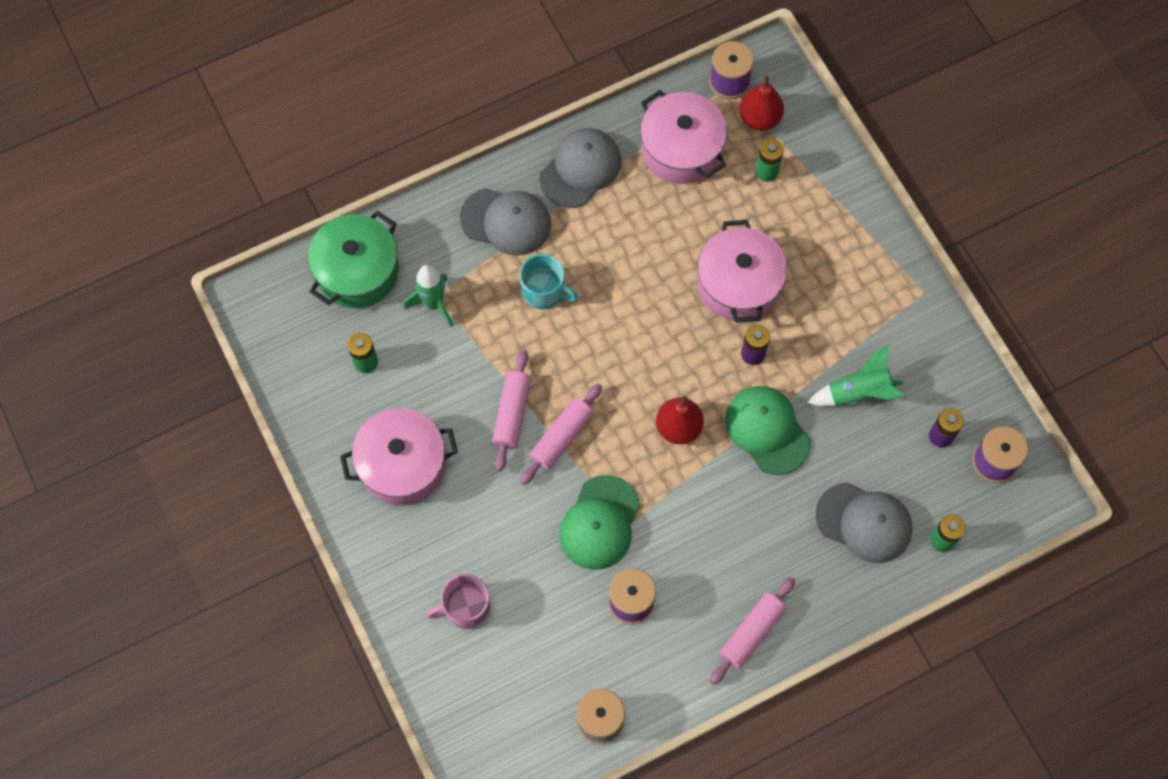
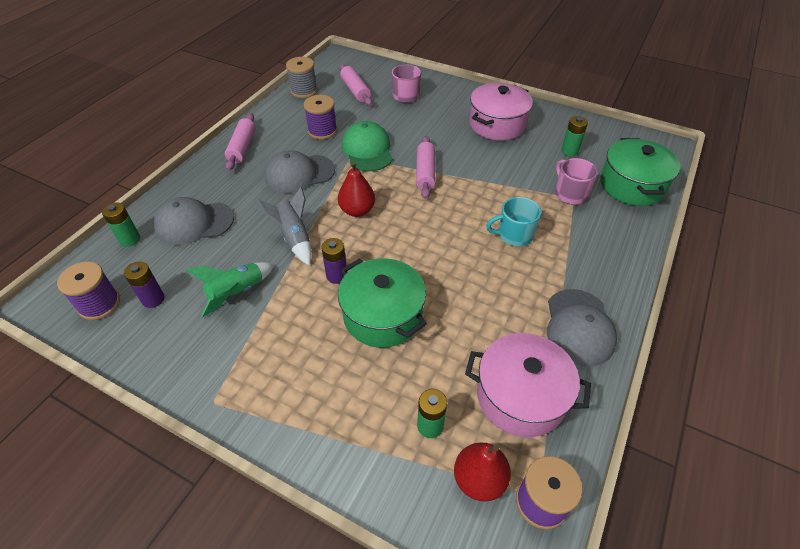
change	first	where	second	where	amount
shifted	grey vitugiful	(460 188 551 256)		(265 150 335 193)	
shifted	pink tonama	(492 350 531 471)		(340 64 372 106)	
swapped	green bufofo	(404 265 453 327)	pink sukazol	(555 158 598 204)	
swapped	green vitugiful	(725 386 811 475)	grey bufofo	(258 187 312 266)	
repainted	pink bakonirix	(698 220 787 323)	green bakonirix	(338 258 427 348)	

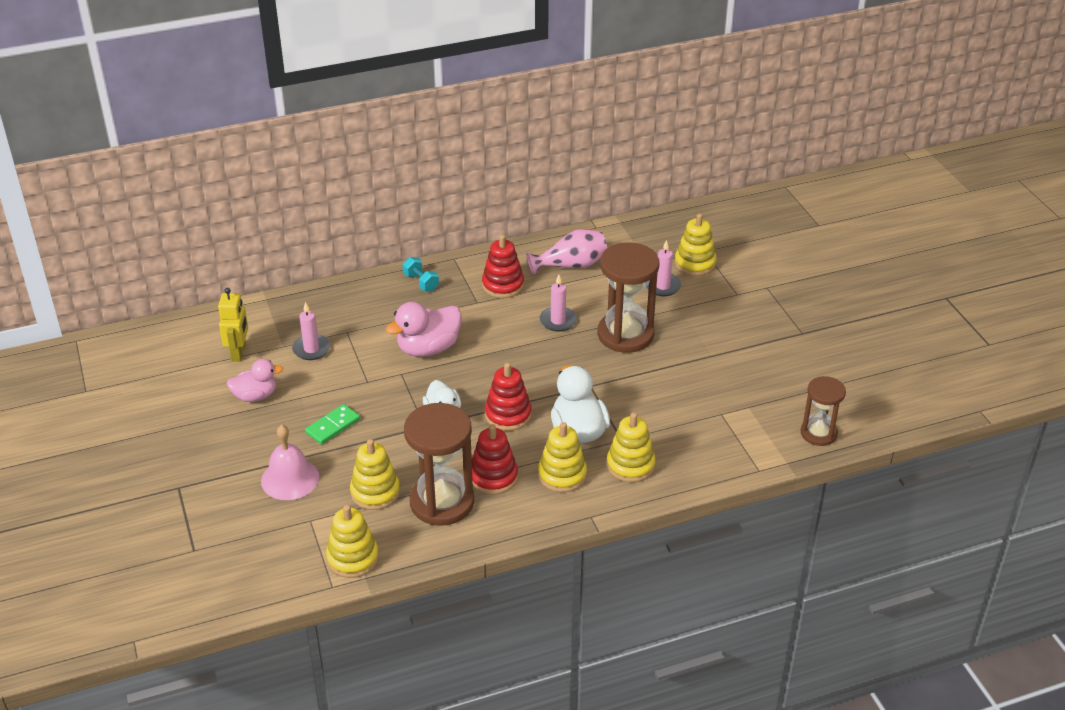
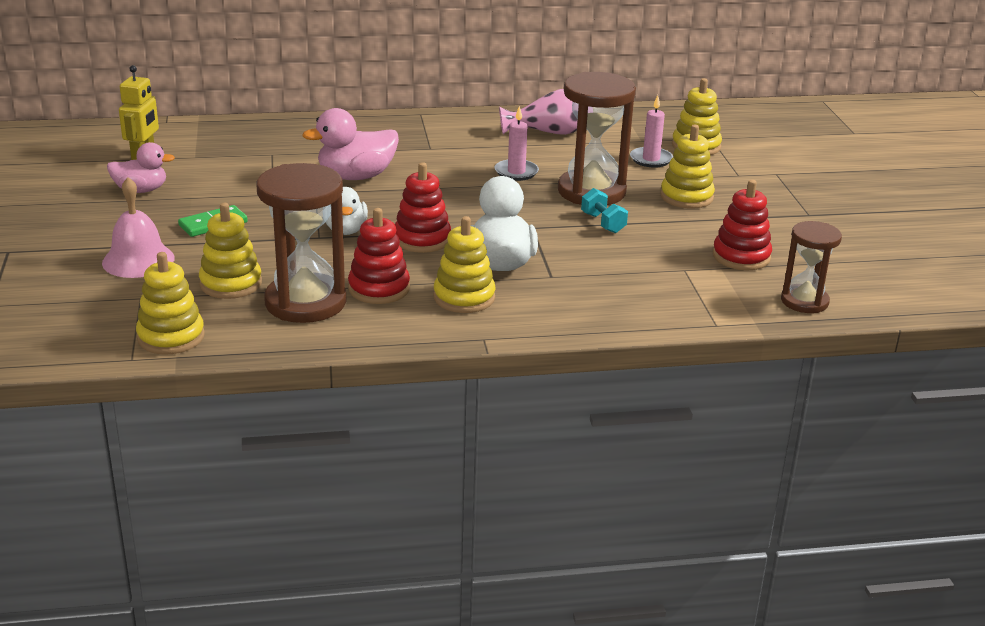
change	first	where	second	where	amount
gone	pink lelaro	(292 302 331 360)			
shifted	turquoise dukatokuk	(403 257 439 292)		(581 188 628 233)	
shifted	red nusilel	(482 235 524 298)		(713 180 772 270)	
shifted	yellow nusilel	(607 412 656 482)		(660 125 715 209)	

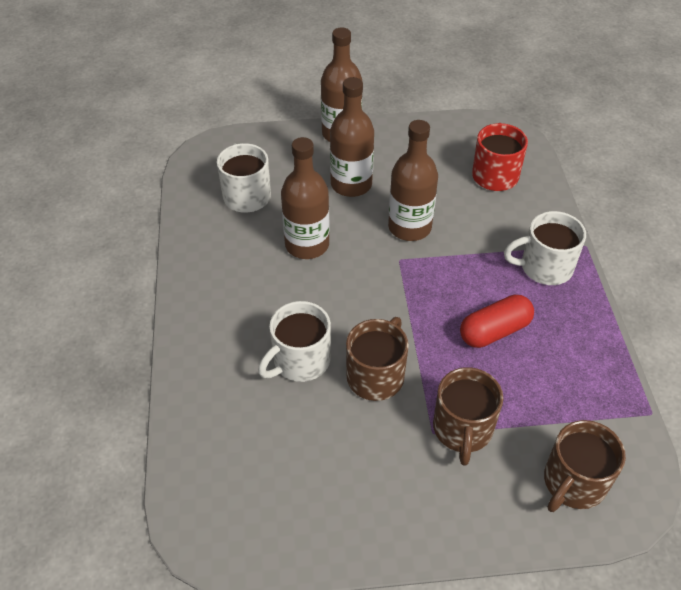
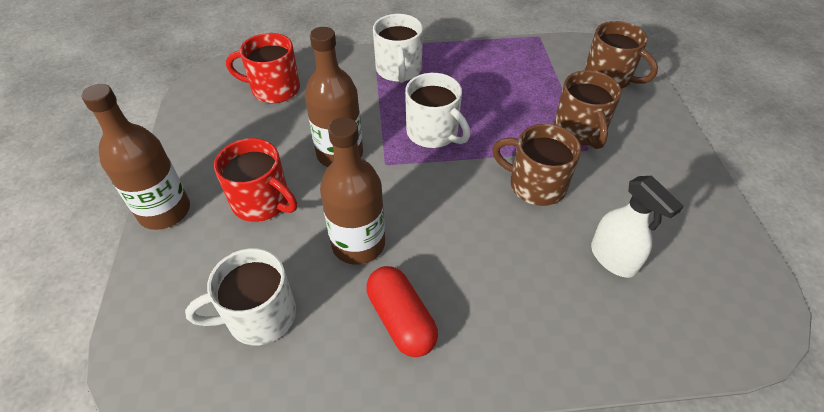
change	first	where	second	where	amount
new			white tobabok	(591 176 684 278)	
shifted	white sukazol	(258 301 331 382)		(405 73 470 148)	
shifted	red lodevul	(460 295 534 348)		(366 266 438 357)	
swapped	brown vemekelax	(330 77 374 197)	red sukazol	(214 138 297 222)	
rotated	brown sukazol	(433 367 503 466)		(554 70 622 149)	75 degrees clockwise

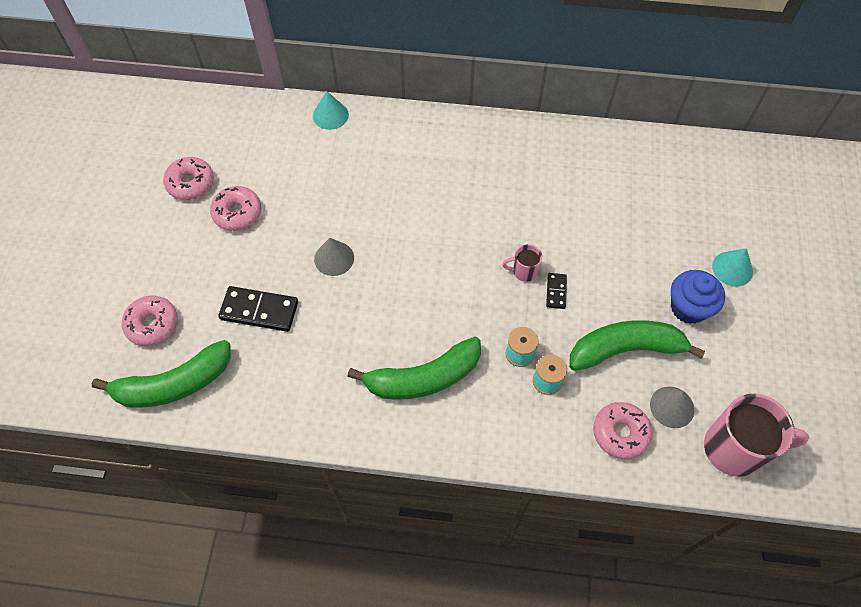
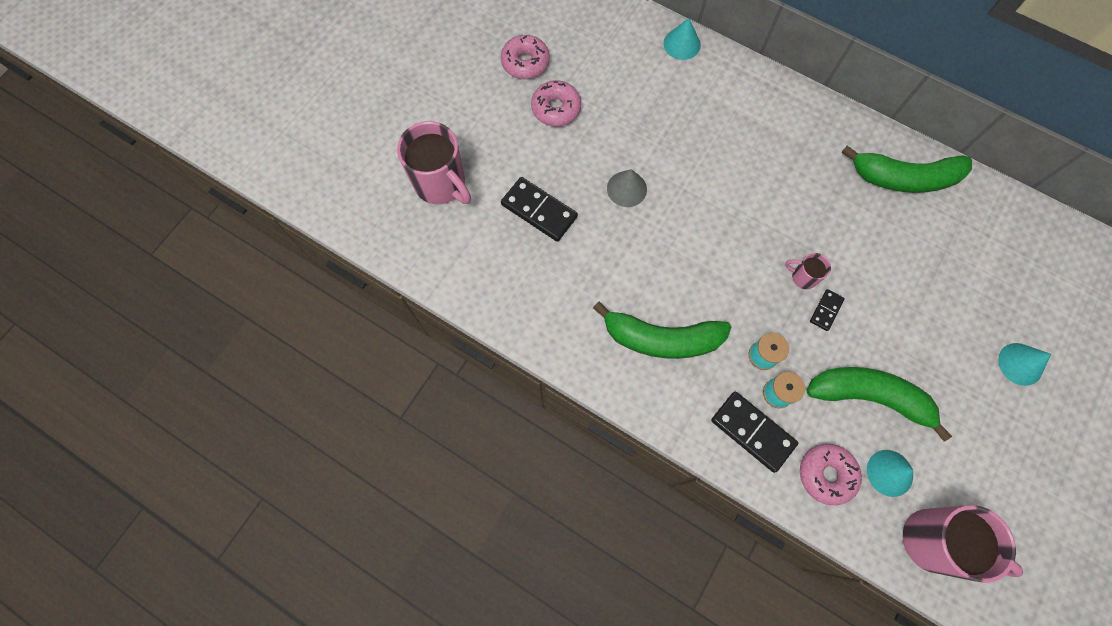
change	first	where	second	where	amount
gone	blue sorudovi	(671 270 725 324)			
new			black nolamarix	(711 392 798 473)	
shifted	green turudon	(92 340 231 408)		(841 145 972 193)	
swapped	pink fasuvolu	(122 296 178 346)	pink sukazol	(397 121 471 204)	
repainted	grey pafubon	(650 386 694 428)	turquoise pafubon	(867 450 913 497)	

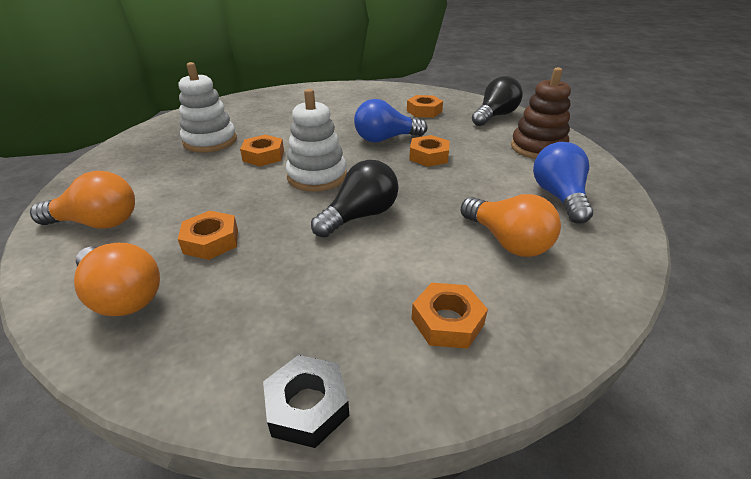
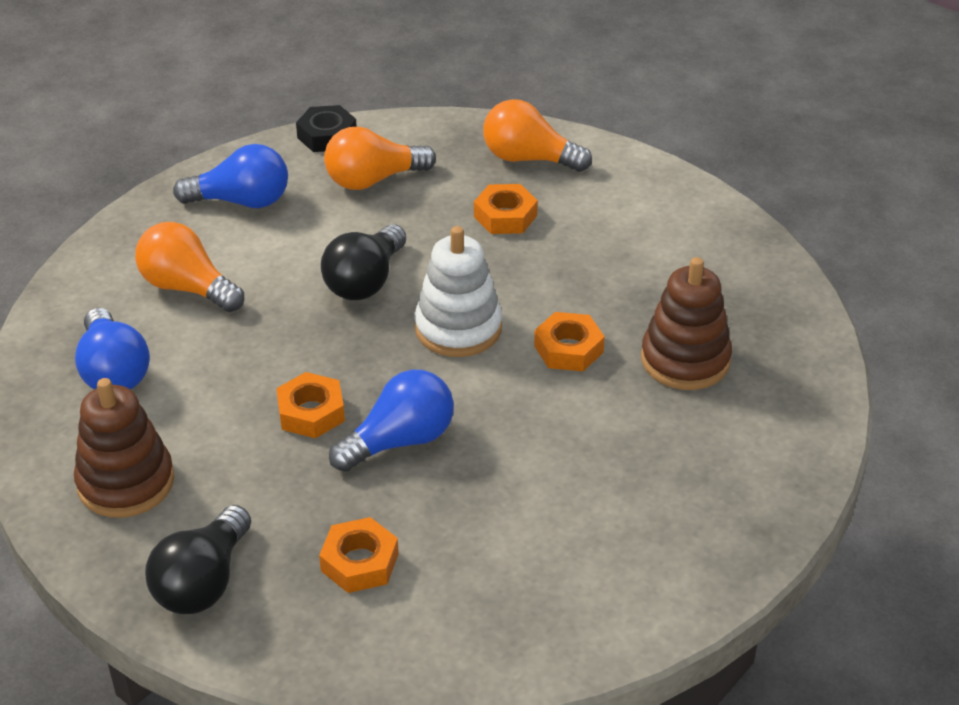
change	first	where	second	where	amount
shifted	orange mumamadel	(30 171 135 229)		(324 127 436 190)	
swapped	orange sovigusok	(411 283 488 349)	blue mumamadel	(173 144 288 208)	
repainted	white nusilel	(179 62 237 153)	brown nusilel	(641 257 732 390)	

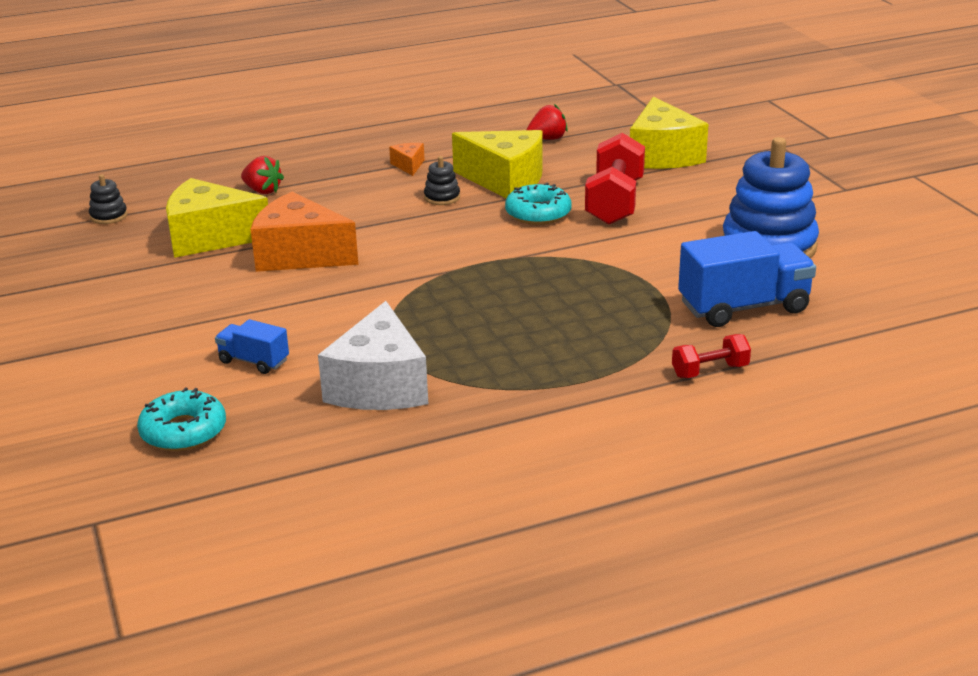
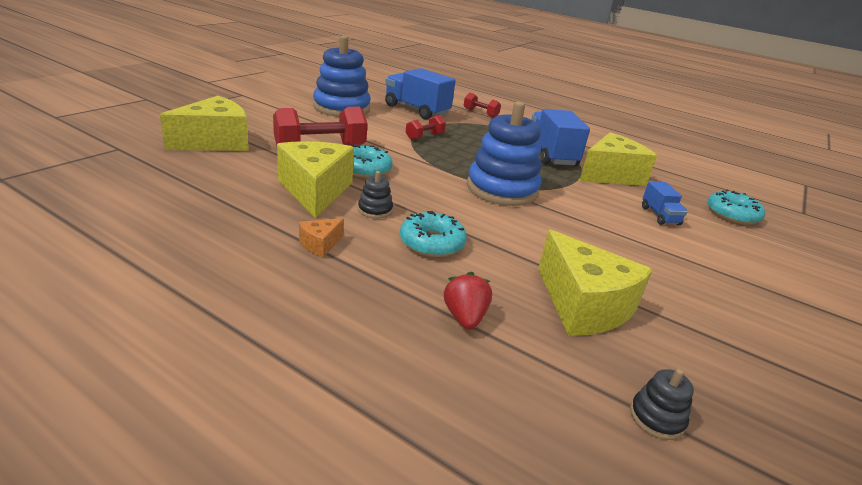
change	first	where	second	where	amount
gone	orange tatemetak	(251 192 358 272)			
gone	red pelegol	(527 104 568 140)			
new			turquoise fasuvolu	(400 211 467 257)	
new			red dukatokuk	(405 115 446 140)	
new			blue nusilel	(467 102 542 206)	
new			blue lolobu	(531 109 590 166)	
repainted	white tatemetak	(318 301 428 410)	yellow tatemetak	(579 132 657 186)	

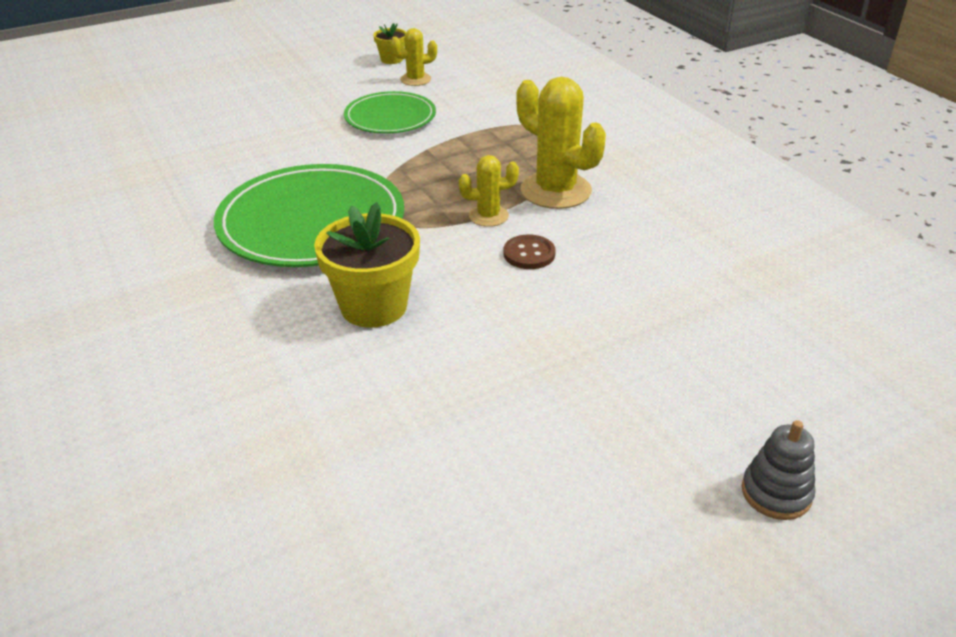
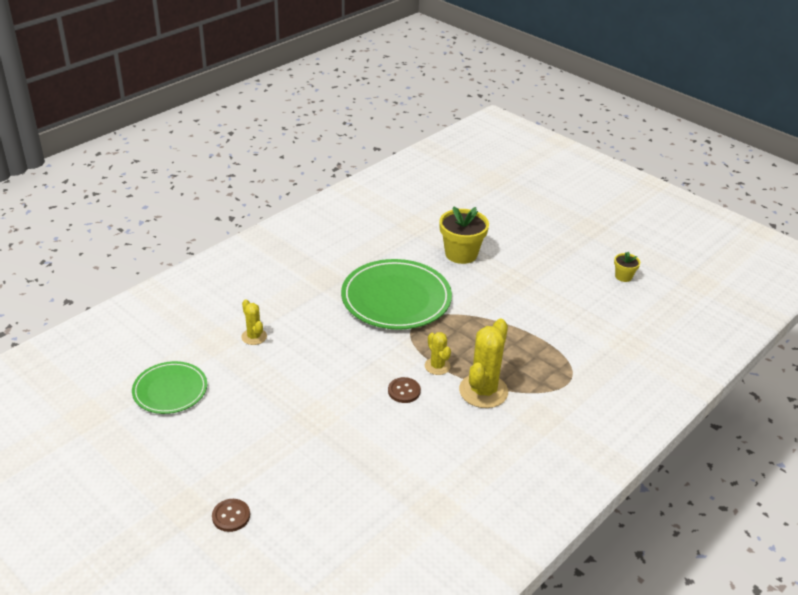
change	first	where	second	where	amount
shifted	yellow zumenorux	(314 202 420 328)		(439 206 489 264)	
shifted	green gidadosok	(344 91 436 134)		(132 361 207 414)	
shifted	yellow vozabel	(391 28 437 86)		(241 299 267 345)	
swapped	grey nusilel	(742 420 815 520)	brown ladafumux	(212 499 250 532)	

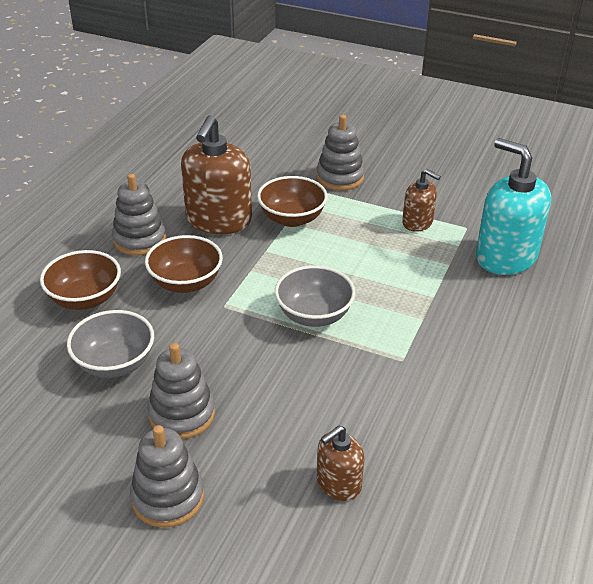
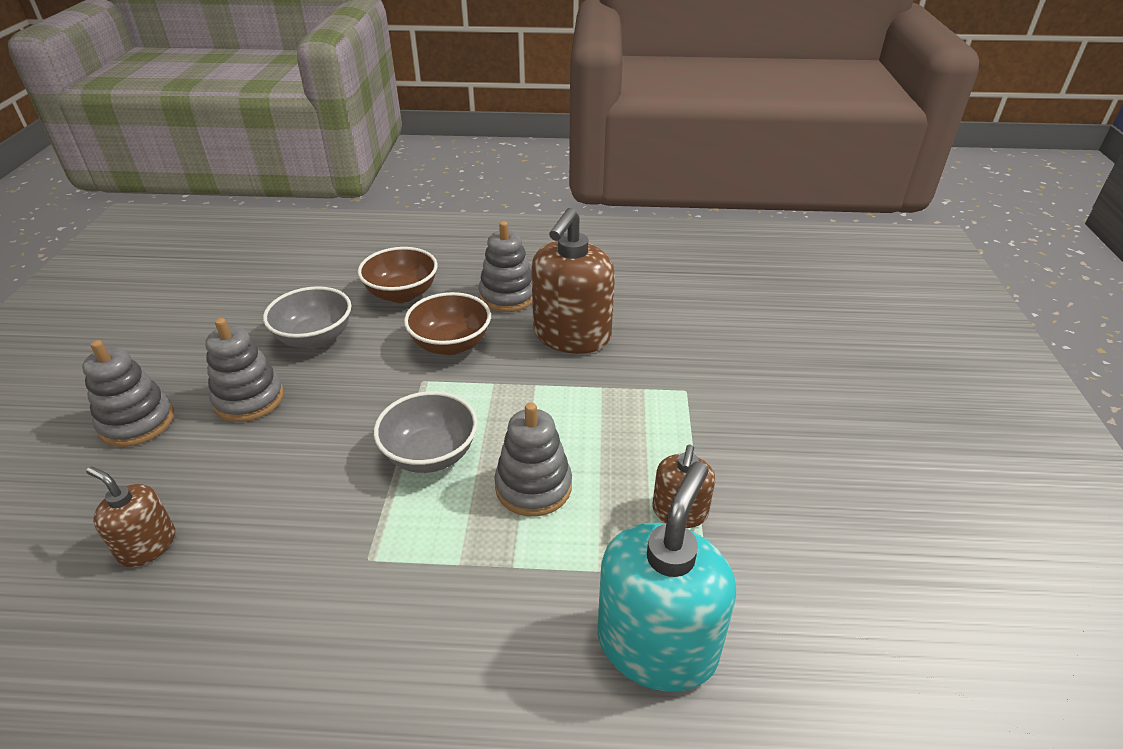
change	first	where	second	where	amount
gone	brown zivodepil	(257 176 328 227)			
shifted	grey nusilel	(316 115 364 191)		(494 402 572 517)	
rotated	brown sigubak	(181 115 252 234)		(531 208 615 354)	60 degrees counterclockwise

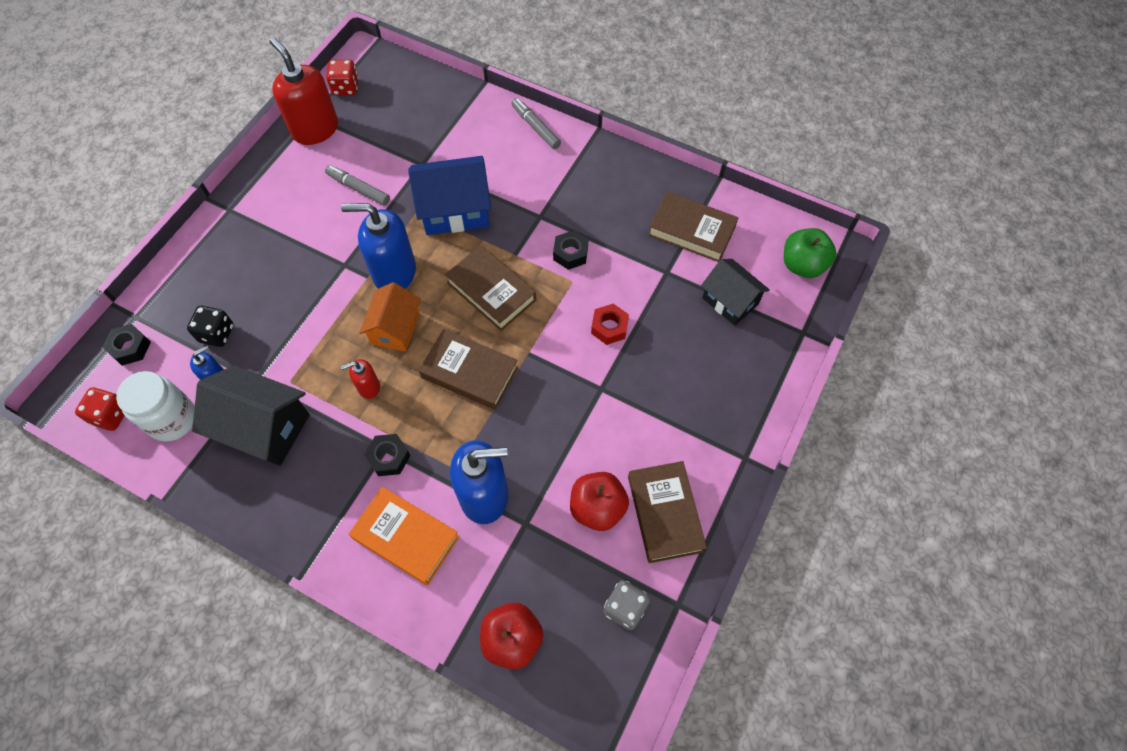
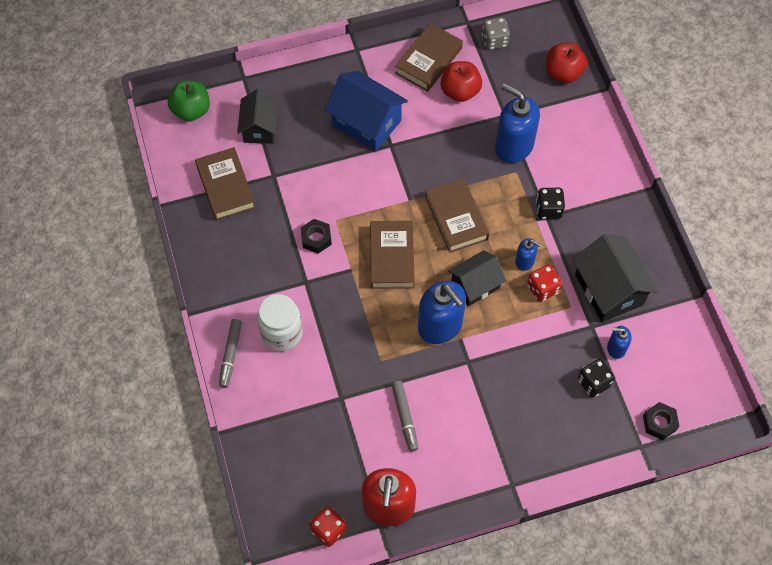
change	first	where	second	where	amount
gone	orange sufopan	(349 487 460 585)			
gone	red sovigusok	(591 303 629 345)			
shifted	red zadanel	(75 387 125 431)		(527 265 562 302)	
shifted	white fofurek	(116 371 195 441)		(257 294 302 351)	
shifted	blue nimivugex	(408 156 491 235)		(324 71 408 151)	
swapped	black sovigusok	(364 434 411 476)	black zadanel	(536 188 565 219)	
repainted	red sigubak	(341 359 380 399)	blue sigubak	(515 238 541 271)	
repainted	orange nimivugex	(359 282 421 352)	black nimivugex	(448 250 506 306)	

